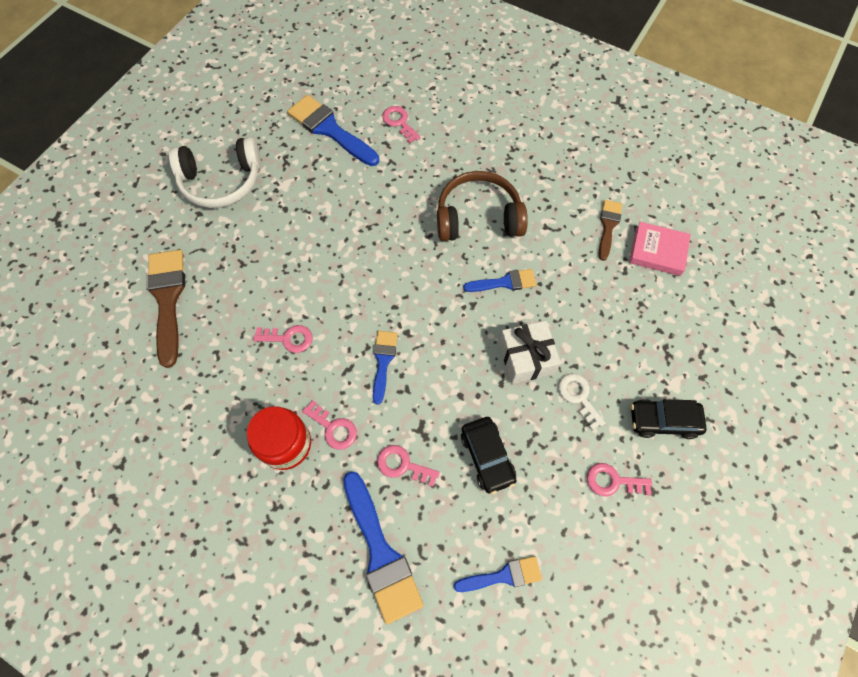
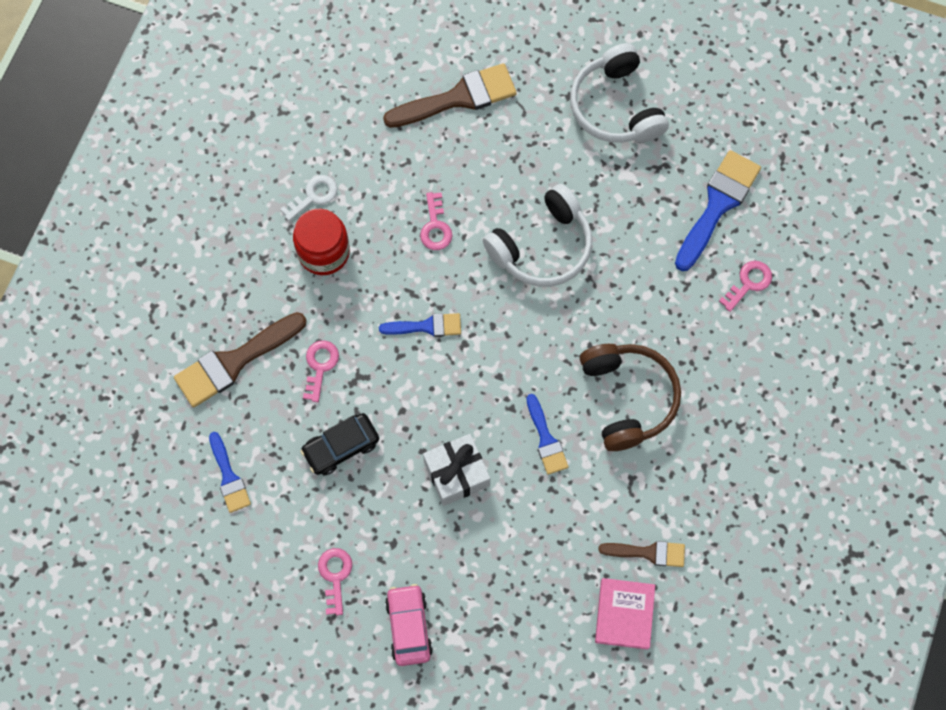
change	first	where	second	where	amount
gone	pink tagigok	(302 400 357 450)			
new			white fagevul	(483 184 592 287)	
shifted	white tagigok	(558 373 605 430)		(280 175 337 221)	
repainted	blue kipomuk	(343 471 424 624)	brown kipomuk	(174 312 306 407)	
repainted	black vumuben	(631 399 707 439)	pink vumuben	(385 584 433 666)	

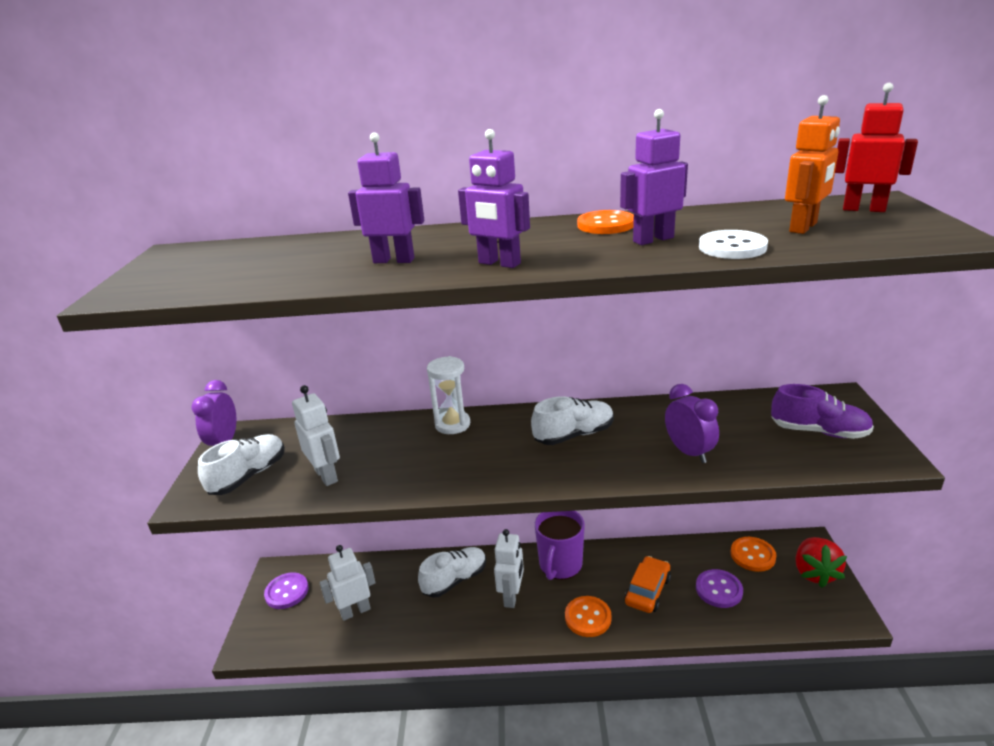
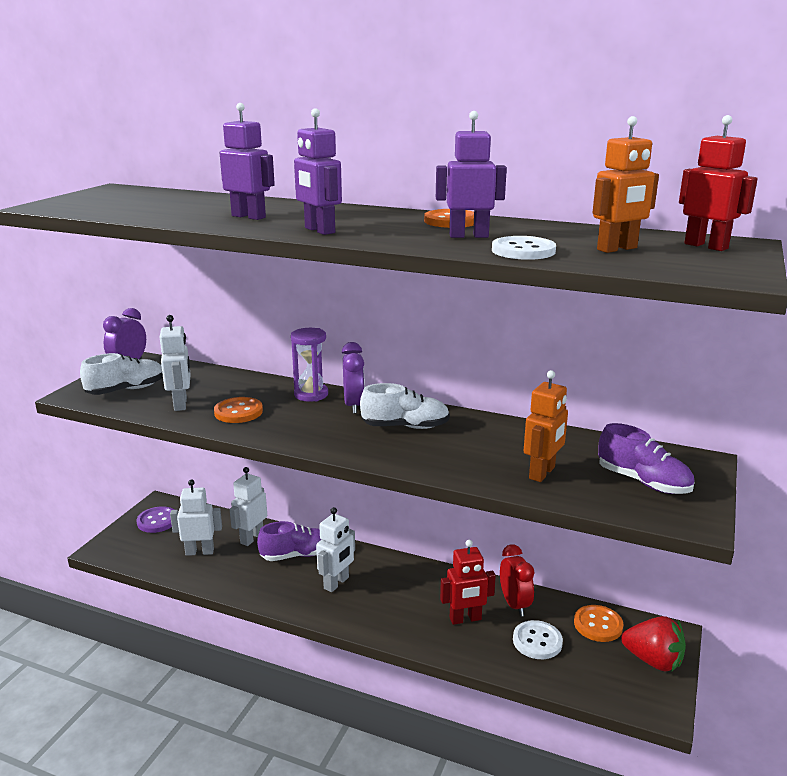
change	first	where	second	where	amount
gone	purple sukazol	(535 511 585 580)			
new			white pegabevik	(229 467 267 546)	
new			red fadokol	(500 544 534 617)	
new			orange pegabevik	(524 370 568 482)	
shifted	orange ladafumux	(565 596 612 637)		(214 397 263 423)	
shifted	purple fadokol	(665 384 719 463)		(342 342 365 414)	
swapped	orange vumuben	(625 556 671 613)	red pegabevik	(440 540 496 625)	
repainted	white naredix	(418 547 486 598)	purple naredix	(257 521 321 561)	
repainted	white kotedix	(427 356 470 434)	purple kotedix	(291 328 328 402)	
repainted	purple ladafumux	(696 569 743 608)	white ladafumux	(513 620 563 659)	
rotated	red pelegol	(795 537 847 588)		(621 616 686 671)	90 degrees counterclockwise

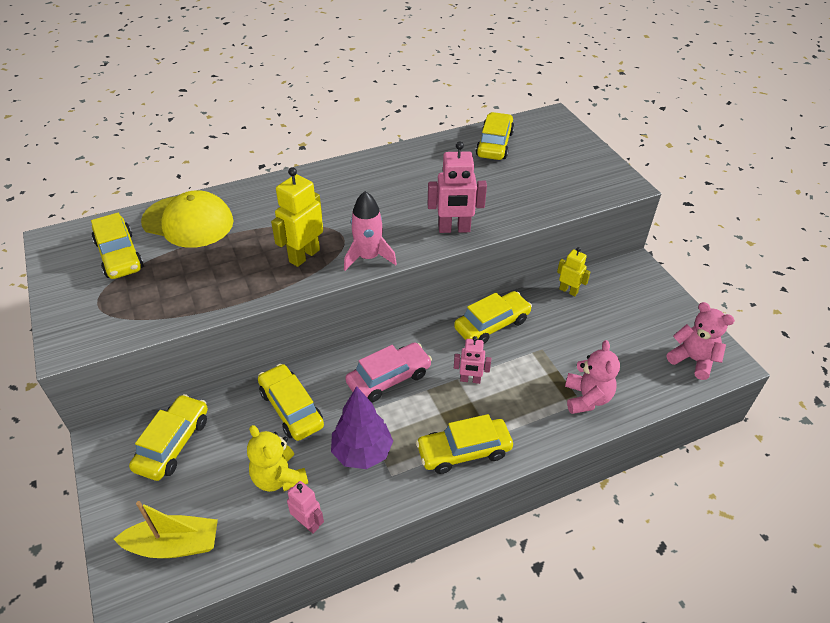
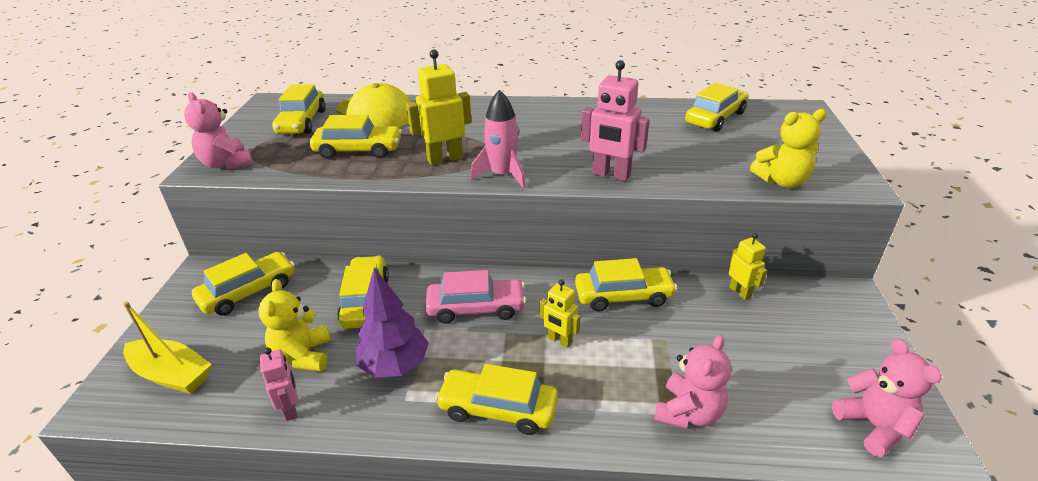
change	first	where	second	where	amount
new			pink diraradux	(184 92 253 170)	
new			yellow vumuben	(310 115 402 159)	
new			yellow diraradux	(750 109 827 188)	
repainted	pink pegabevik	(454 336 491 384)	yellow pegabevik	(540 279 581 348)	

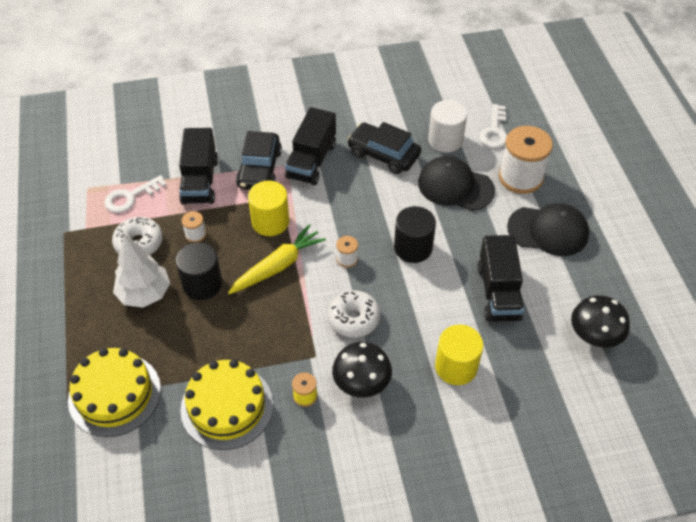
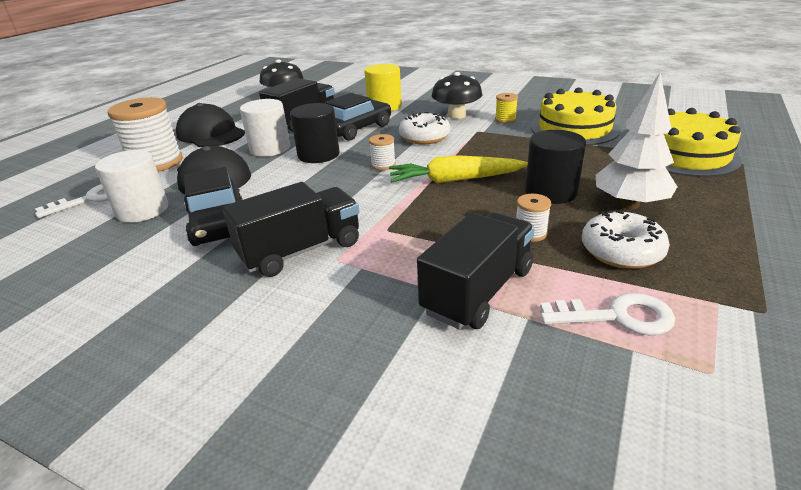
change	first	where	second	where	amount
gone	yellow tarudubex	(248 181 289 236)			
new			white tarudubex	(240 99 290 157)	
shifted	black vumuben	(236 131 282 190)		(325 93 391 141)	

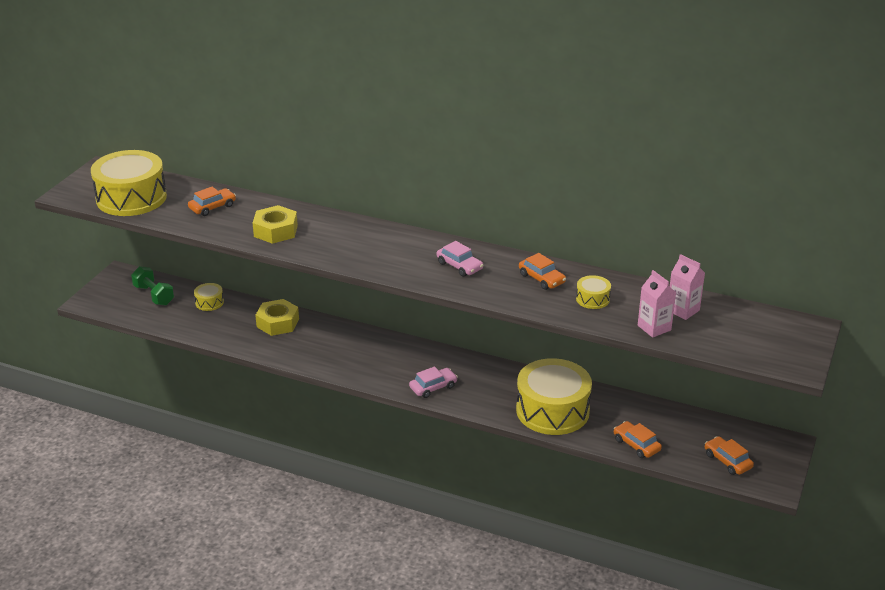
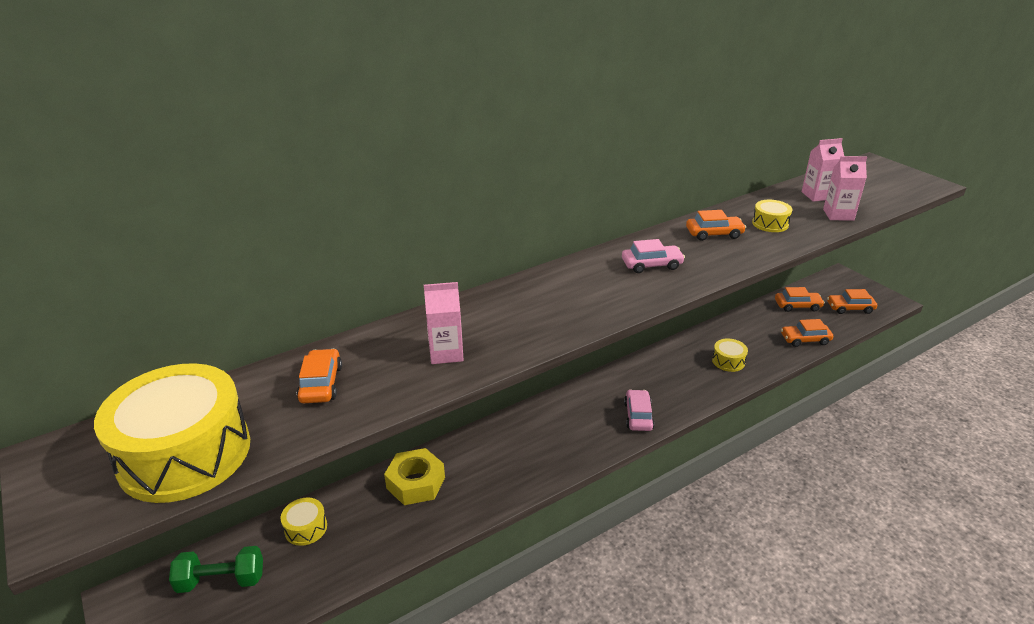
change	first	where	second	where	amount
new			orange vumuben	(775 287 825 312)	
swapped	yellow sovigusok	(253 205 298 244)	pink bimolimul	(424 282 464 364)	
scaled	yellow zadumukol	(516 358 592 435)		(712 339 748 372)	x0.43

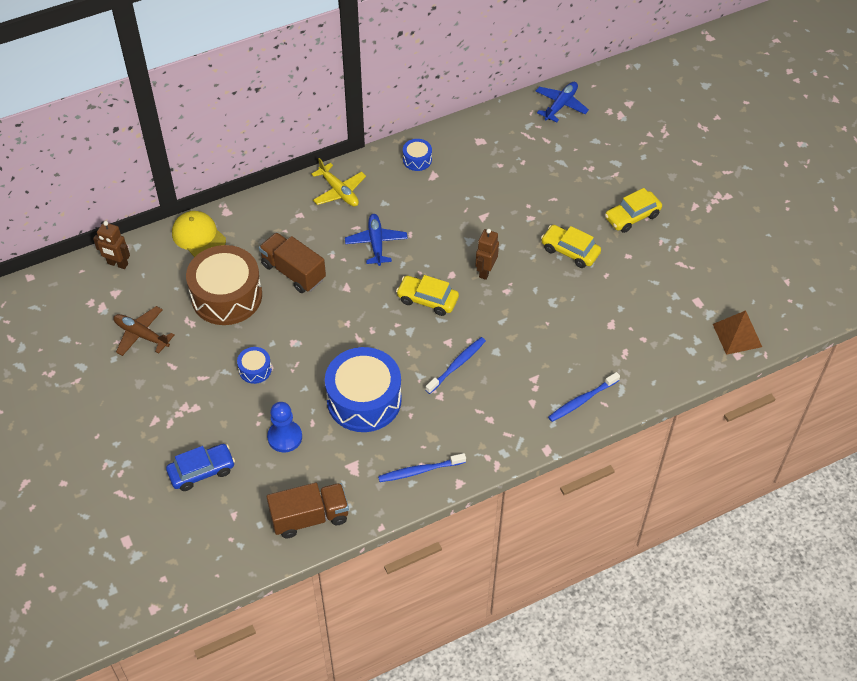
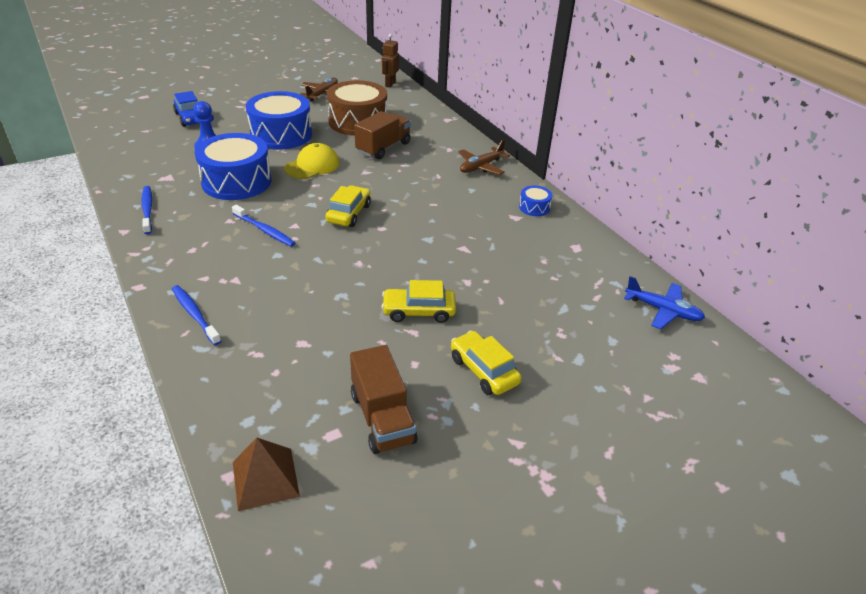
change	first	where	second	where	amount
gone	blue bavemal	(345 214 408 266)			
gone	brown pegabevik	(475 229 499 280)			
shifted	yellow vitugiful	(172 211 226 257)		(284 143 339 179)	
shifted	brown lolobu	(267 483 349 538)		(350 345 418 454)	
repainted	yellow bavemal	(311 158 366 207)	brown bavemal	(458 139 510 175)	
rotated	yellow vumuben	(541 225 601 268)		(381 280 456 323)	120 degrees counterclockwise
scaled	blue zadumukol	(237 347 272 384)		(246 91 312 150)	x2.26

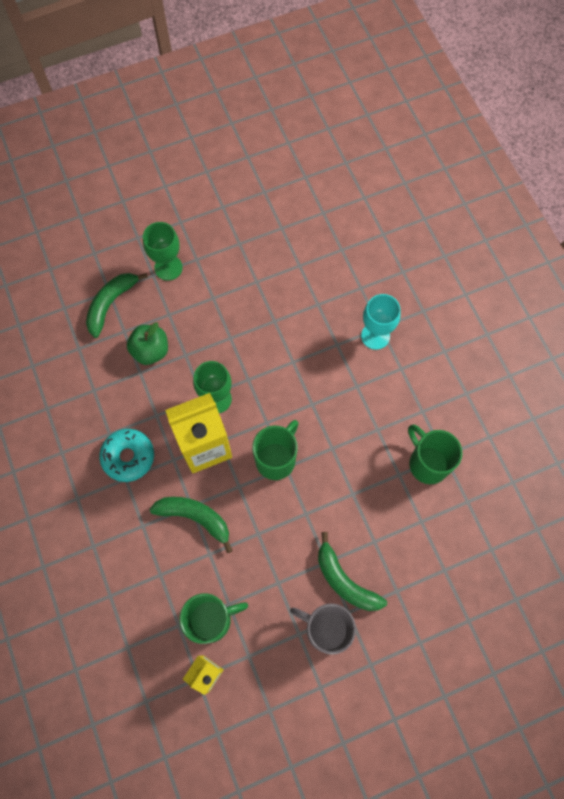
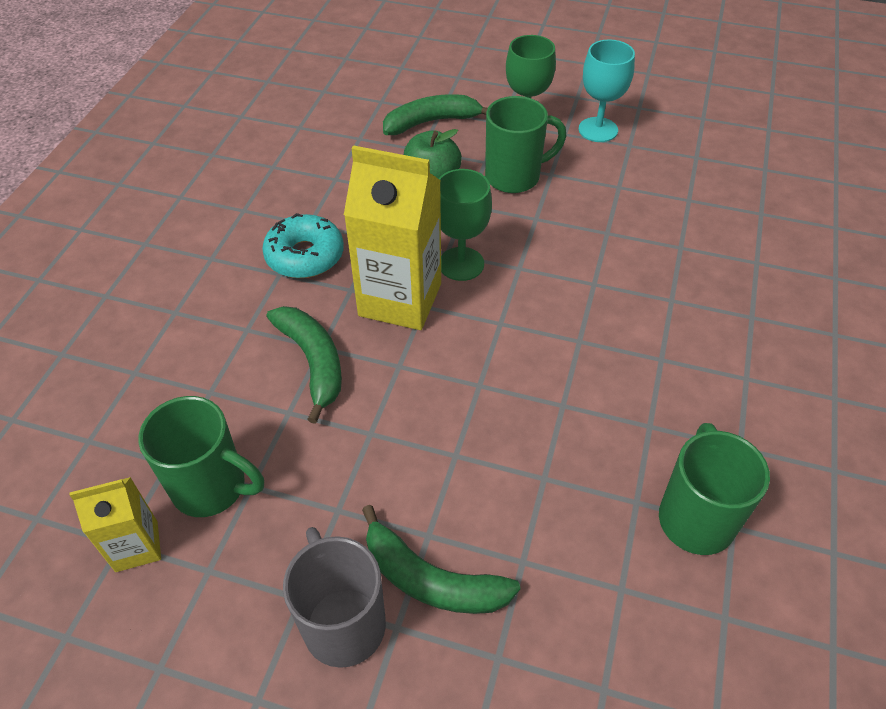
change	first	where	second	where	amount
shifted	green sukazol	(252 420 299 480)		(485 96 566 193)	
shifted	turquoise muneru	(361 294 401 350)		(579 39 635 142)	
rotated	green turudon	(318 532 387 611)		(362 505 520 614)	60 degrees counterclockwise

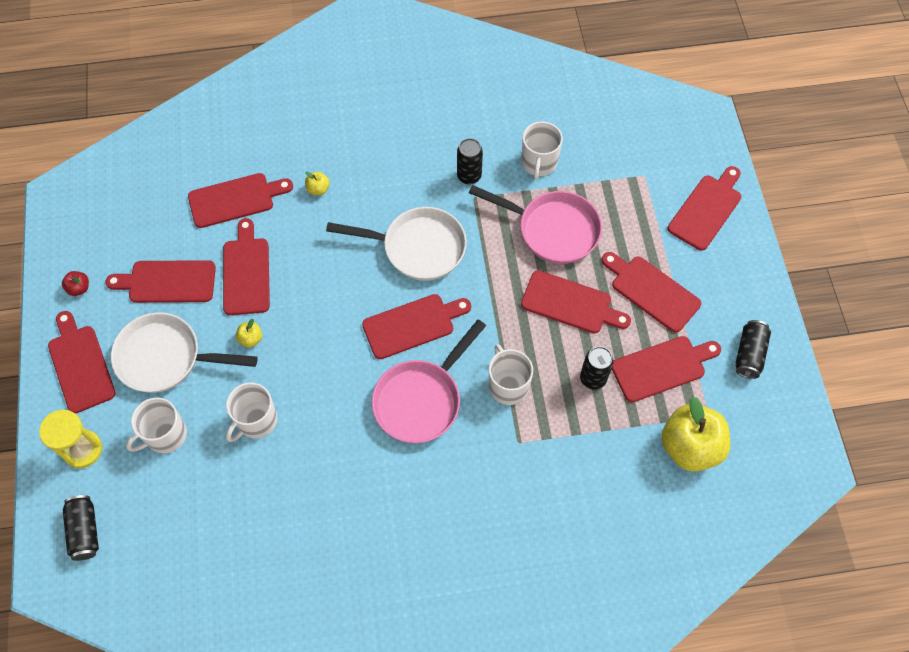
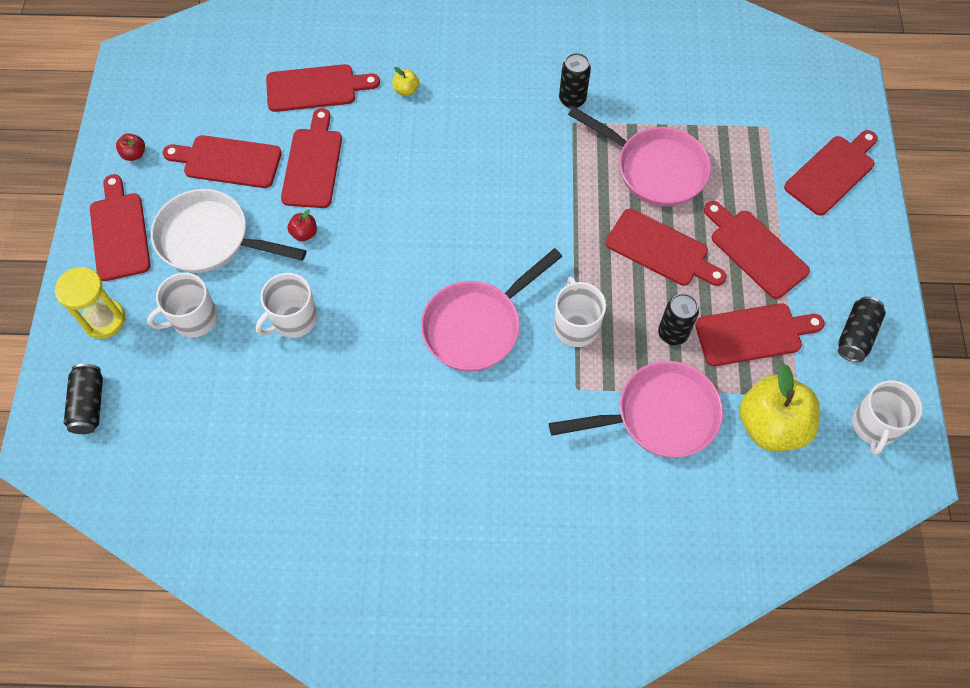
change	first	where	second	where	amount
gone	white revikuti	(326 207 467 281)			
gone	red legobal	(362 294 471 359)			
new			pink revikuti	(549 361 723 458)	
shifted	white sukazol	(521 121 563 180)		(852 380 923 455)	
repainted	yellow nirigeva	(235 319 262 348)	red nirigeva	(288 210 317 241)	

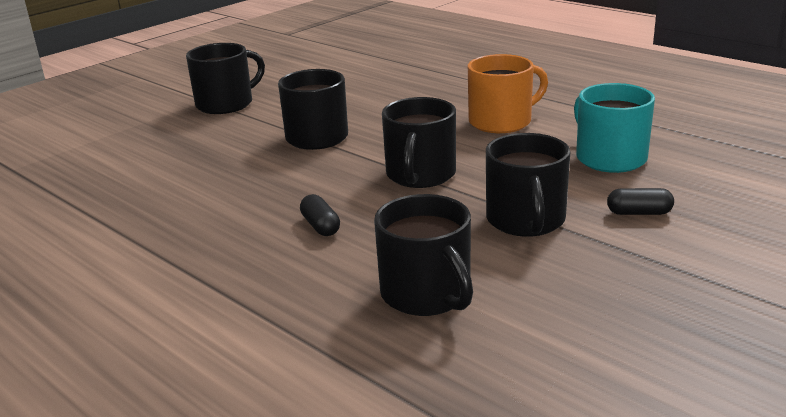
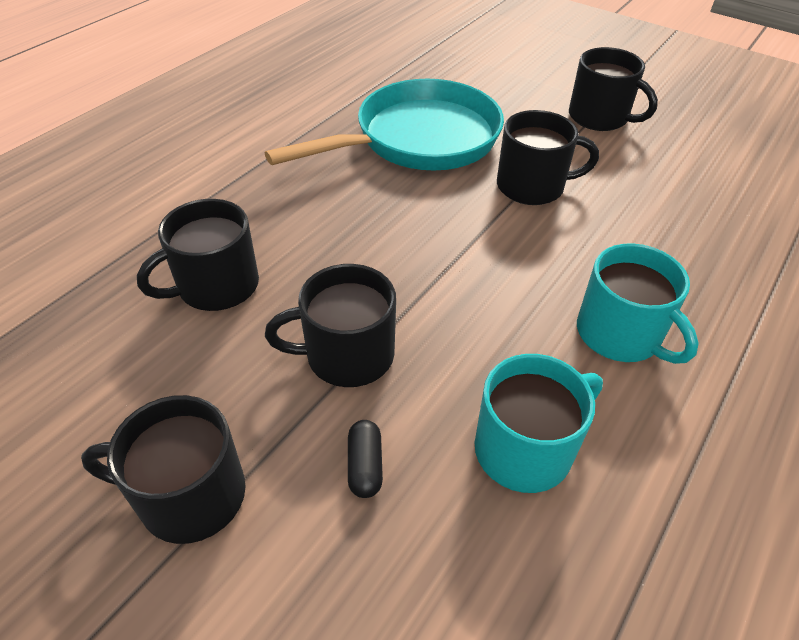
change	first	where	second	where	amount
gone	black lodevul	(300 194 340 236)			
new			turquoise revikuti	(265 79 504 170)	
shifted	black sukazol	(382 97 456 188)		(81 395 246 544)	
repainted	orange sukazol	(468 54 548 133)	turquoise sukazol	(577 243 699 364)	

